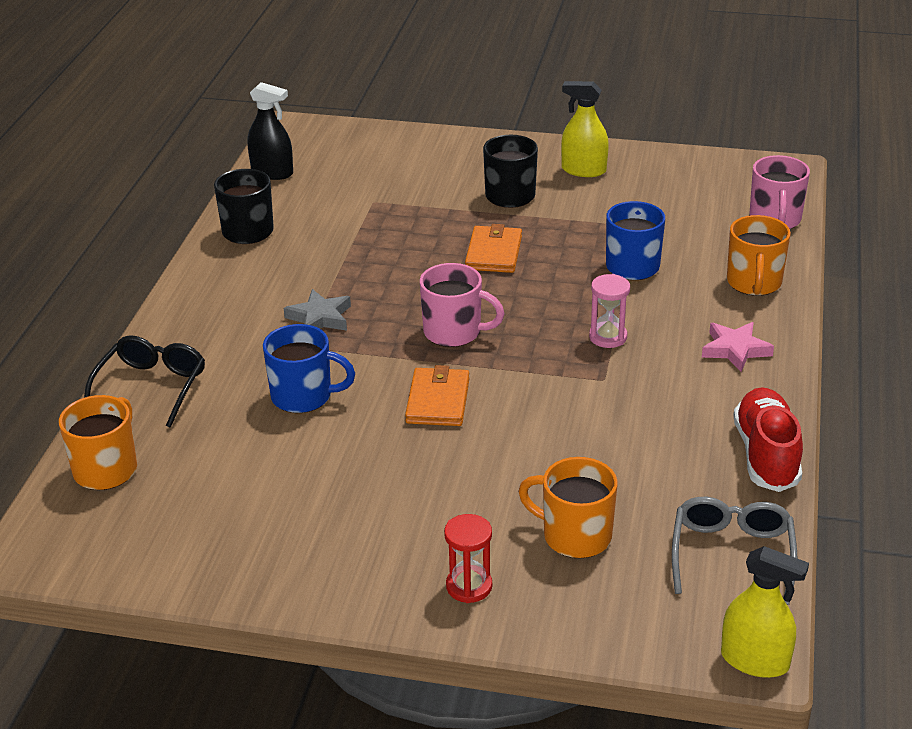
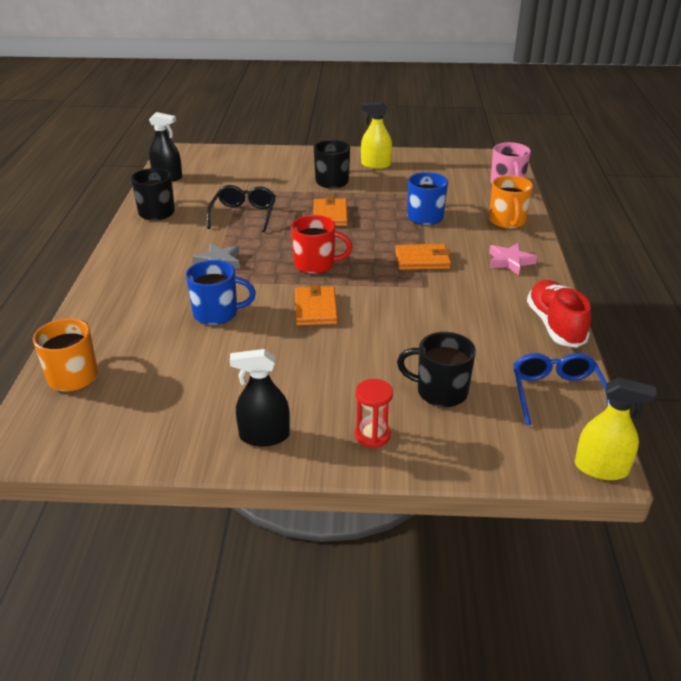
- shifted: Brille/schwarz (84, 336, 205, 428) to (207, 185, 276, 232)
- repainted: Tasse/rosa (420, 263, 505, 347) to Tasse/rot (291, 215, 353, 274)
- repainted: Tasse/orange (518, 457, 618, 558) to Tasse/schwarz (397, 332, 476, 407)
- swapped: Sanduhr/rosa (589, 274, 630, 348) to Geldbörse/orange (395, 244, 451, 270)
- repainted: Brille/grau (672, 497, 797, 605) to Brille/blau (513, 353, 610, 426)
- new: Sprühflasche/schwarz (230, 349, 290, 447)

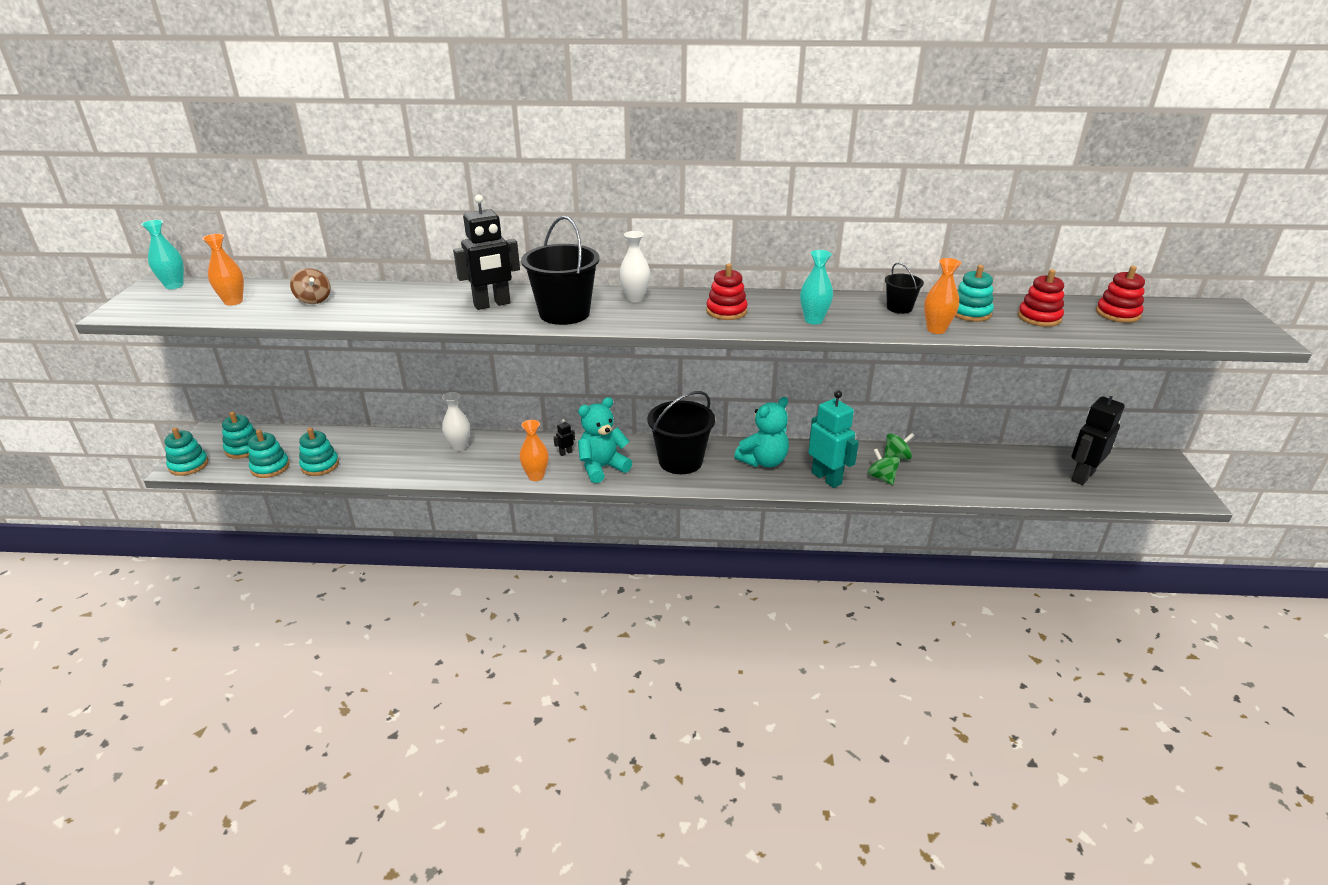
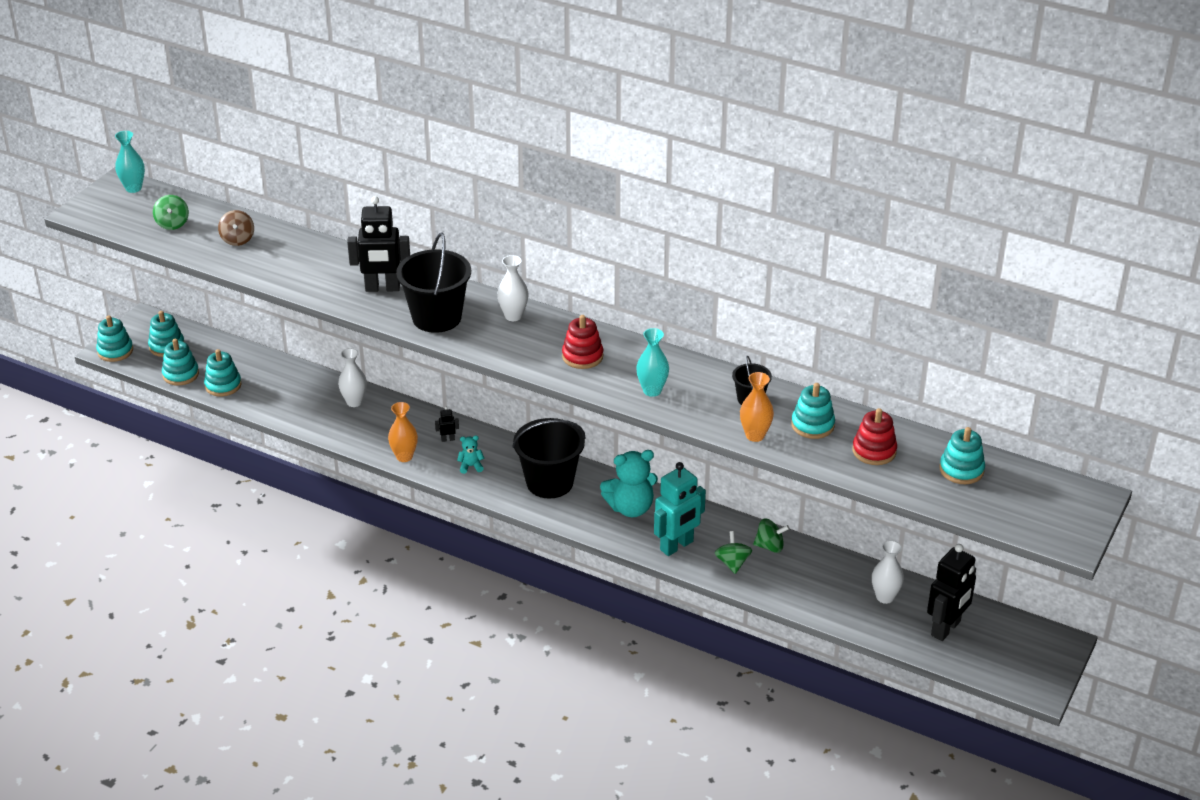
- swapped: Vase/orange (202, 234, 244, 306) to Kreisel/grün (153, 195, 189, 230)
- scaled: Teddybär/türkis (578, 397, 632, 483) = (457, 435, 484, 474) x0.47
- rotated: Roboter/türkis (808, 390, 859, 488) = (654, 462, 706, 556) 60 degrees clockwise
- rotated: Roboter/schwarz (1071, 389, 1125, 485) = (927, 544, 976, 641) 150 degrees clockwise
- repainted: Stapelspielzeug/rot (1096, 266, 1145, 323) to Stapelspielzeug/türkis (939, 427, 985, 484)
- new: Vase/weiß (872, 540, 904, 604)

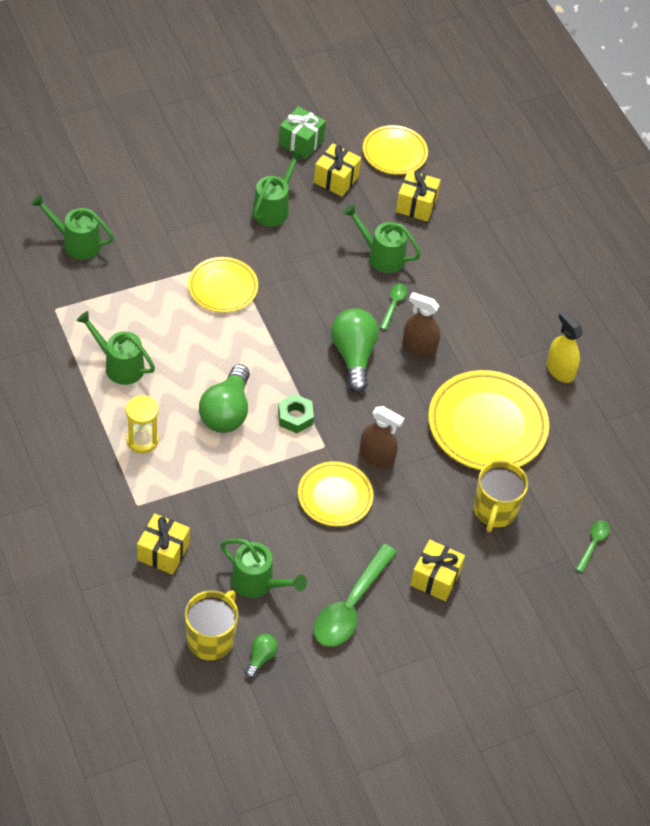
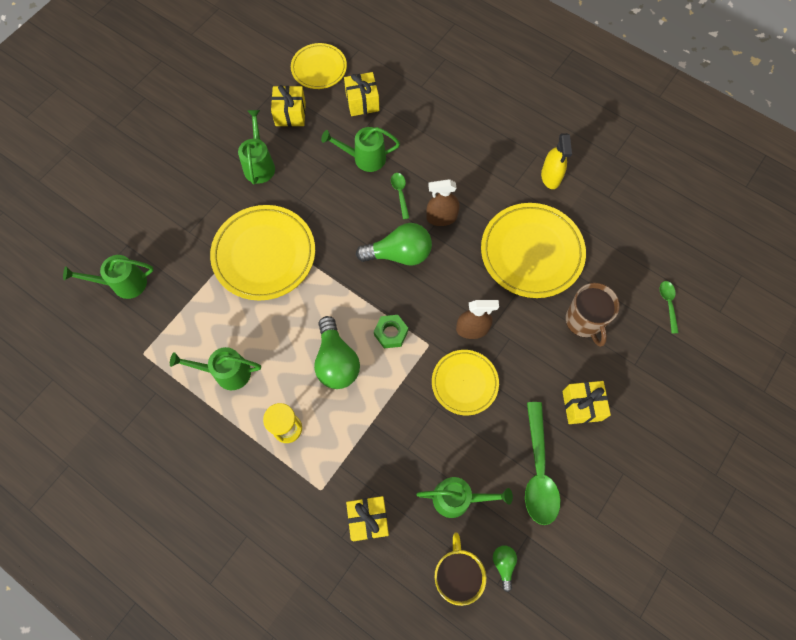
- scaled: Teller/gelb (188, 257, 258, 313) = (210, 205, 315, 301) x1.66
- gone: Geschenk/grün (279, 106, 326, 159)
- rotated: Glühbirne/grün (331, 308, 379, 393) = (356, 223, 432, 266) 120 degrees clockwise
- repainted: Tasse/gelb (474, 461, 528, 532) to Tasse/braun (566, 283, 620, 347)
- rotated: Sprühflasche/gelb (546, 311, 583, 383) = (541, 133, 572, 189) 120 degrees counterclockwise

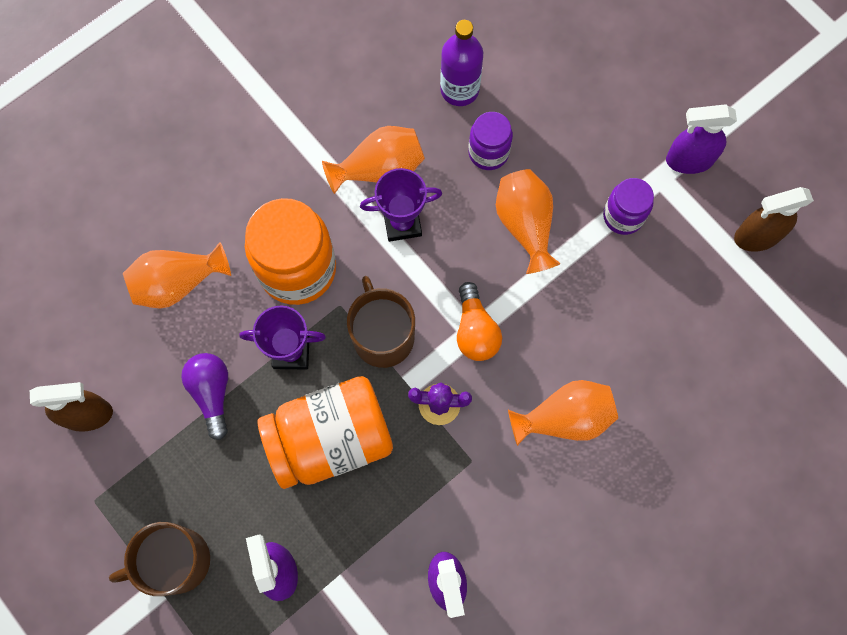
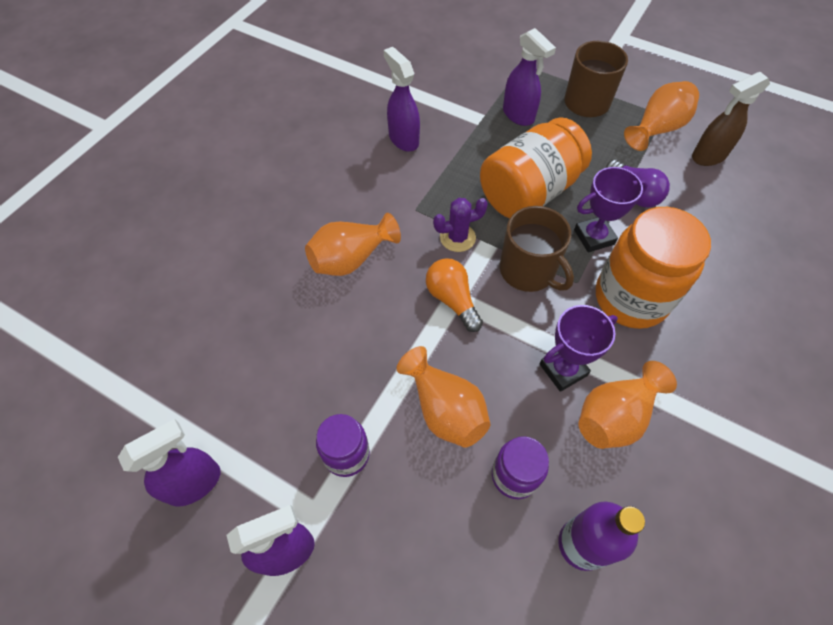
- shifted: Vase/orange (123, 242, 231, 309) to (624, 81, 699, 151)
- repainted: Sprühflasche/braun (734, 187, 814, 252) to Sprühflasche/lila (118, 419, 221, 507)

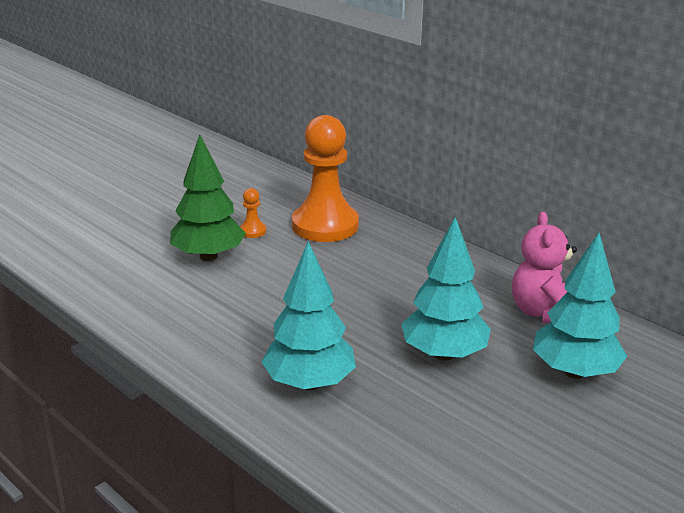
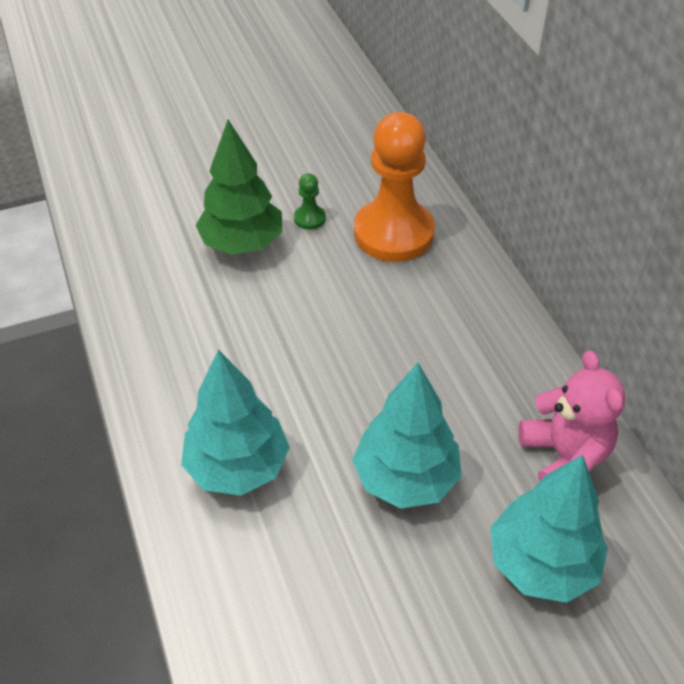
- repainted: Bauer/orange (240, 188, 266, 238) to Bauer/grün (294, 173, 326, 230)
- rotated: Teddybär/rosa (512, 212, 577, 324) = (518, 351, 625, 482) 135 degrees clockwise

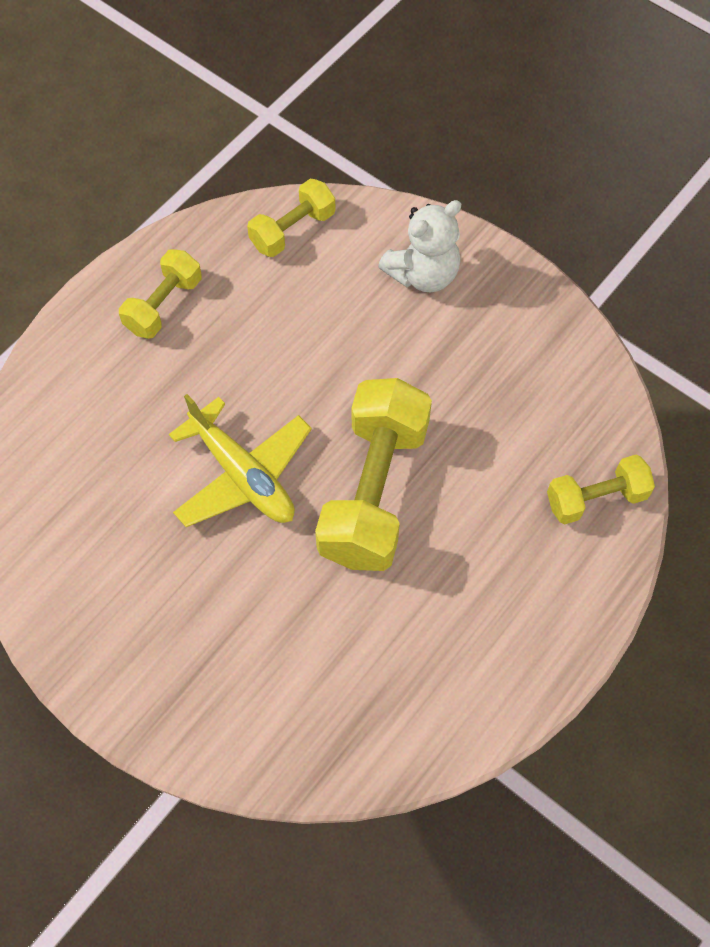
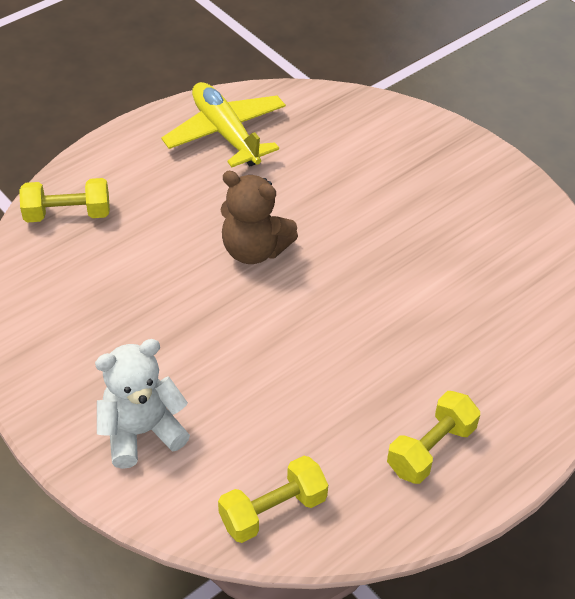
- shifted: Flugzeug/gelb (169, 394, 312, 527) to (161, 82, 286, 167)
- swapped: Hantel/gelb (315, 378, 432, 571) to Teddybär/braun (220, 171, 298, 264)

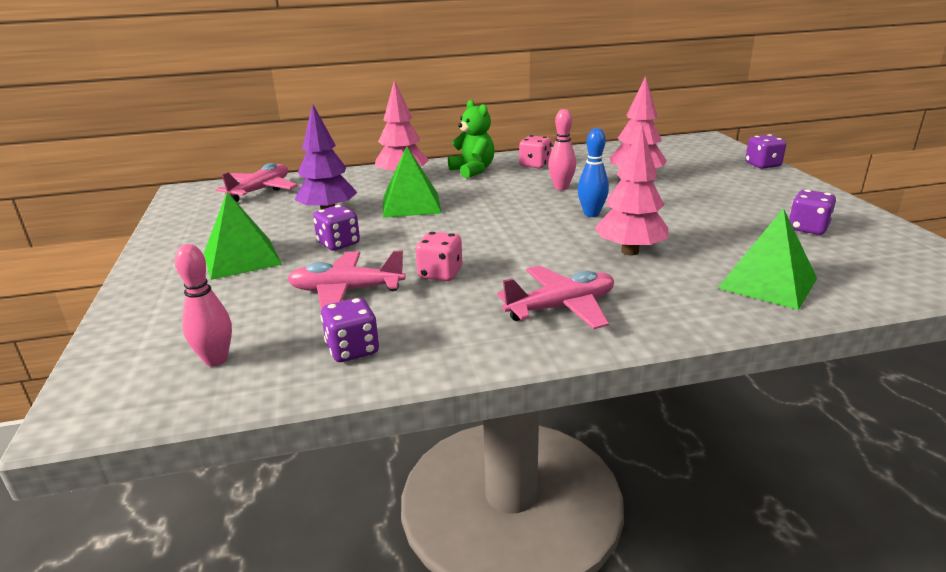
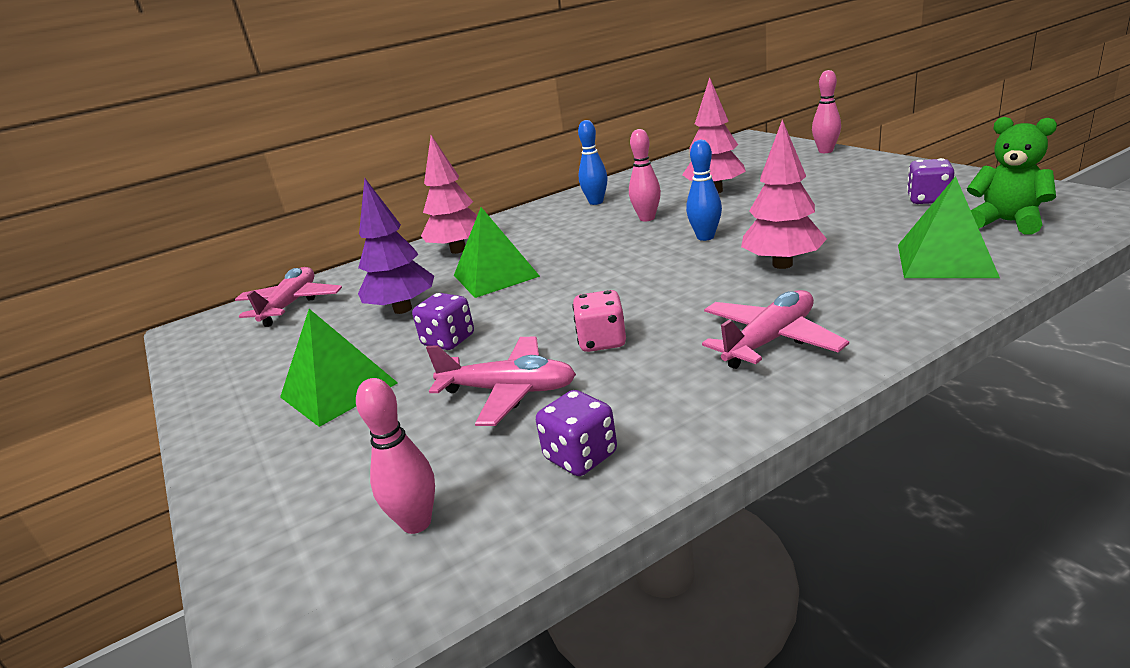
- rotated: Flugzeug/rosa (287, 251, 405, 310) = (426, 337, 576, 426) 150 degrees counterclockwise
- shifted: Teddybär/grün (448, 100, 495, 178) to (967, 117, 1057, 235)
- swapped: Spielwürfel/rosa (519, 135, 552, 169) to Bowlingkegel/blau (578, 120, 608, 205)
- swapped: Spielwürfel/lila (745, 134, 786, 169) to Bowlingkegel/rosa (812, 70, 841, 153)

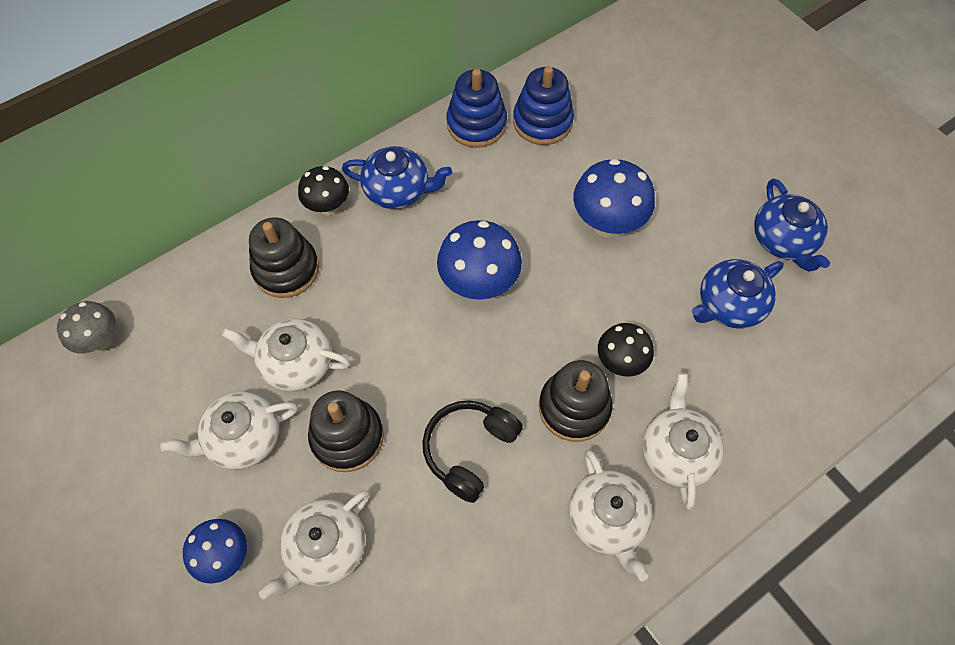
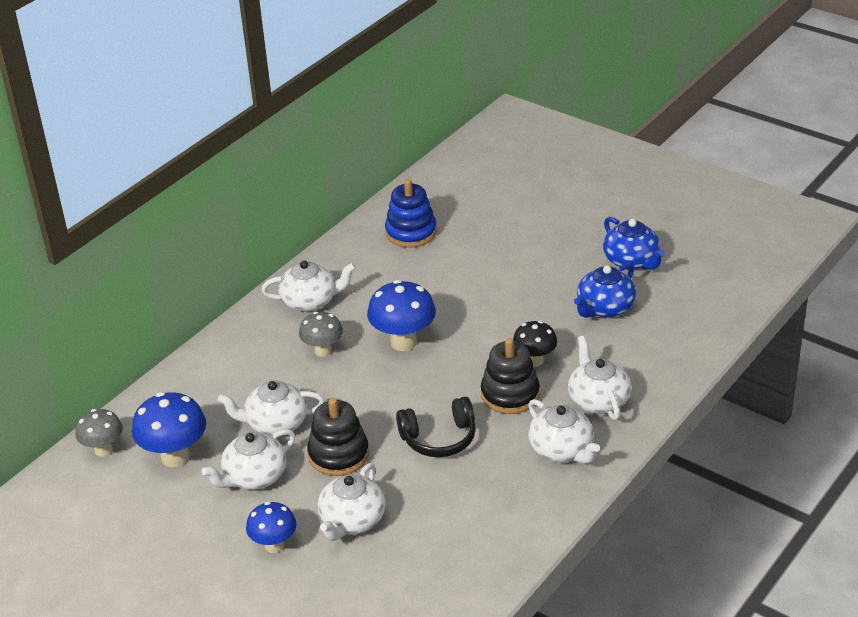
- gone: Stapelspielzeug/schwarz (249, 217, 319, 298)
- gone: Pilz/schwarz (298, 166, 349, 215)
- repainted: Teekanne/blau (342, 146, 452, 209) to Teekanne/weiß (261, 260, 356, 312)
- rotated: Kopfhörer/schwarz (422, 401, 523, 503) = (396, 397, 476, 457) 120 degrees counterclockwise
- gone: Stapelspielzeug/blau (446, 69, 507, 148)
- shifted: Pilz/blau (573, 159, 655, 237) to (132, 392, 206, 467)
- new: Pilz/grau (299, 312, 343, 357)

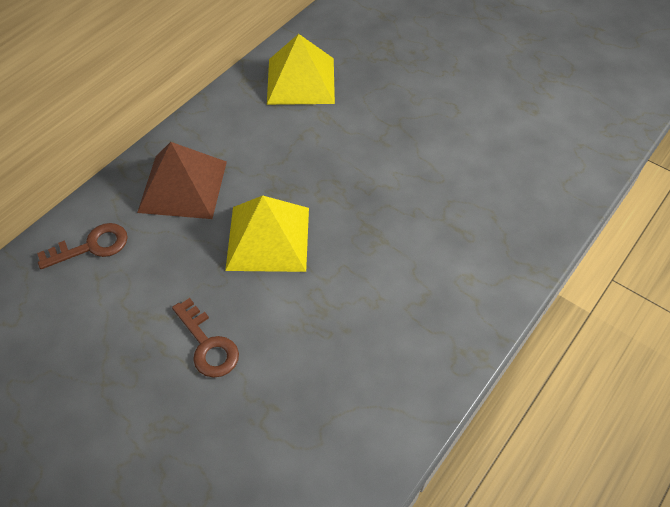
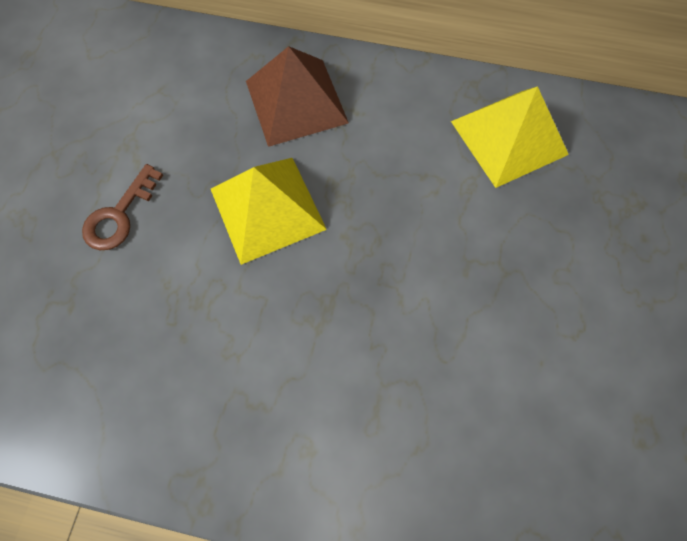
- gone: Schlüssel/braun (37, 223, 128, 269)

